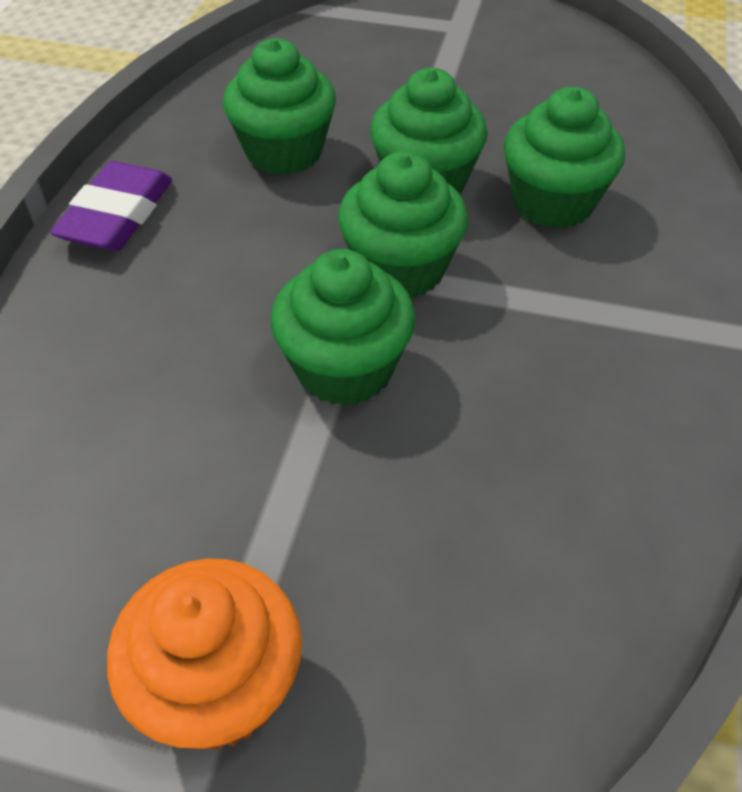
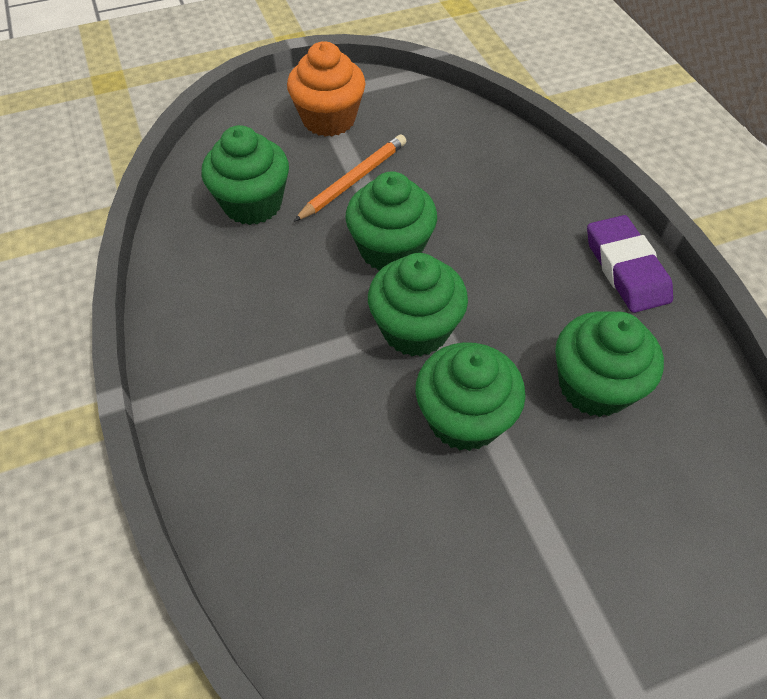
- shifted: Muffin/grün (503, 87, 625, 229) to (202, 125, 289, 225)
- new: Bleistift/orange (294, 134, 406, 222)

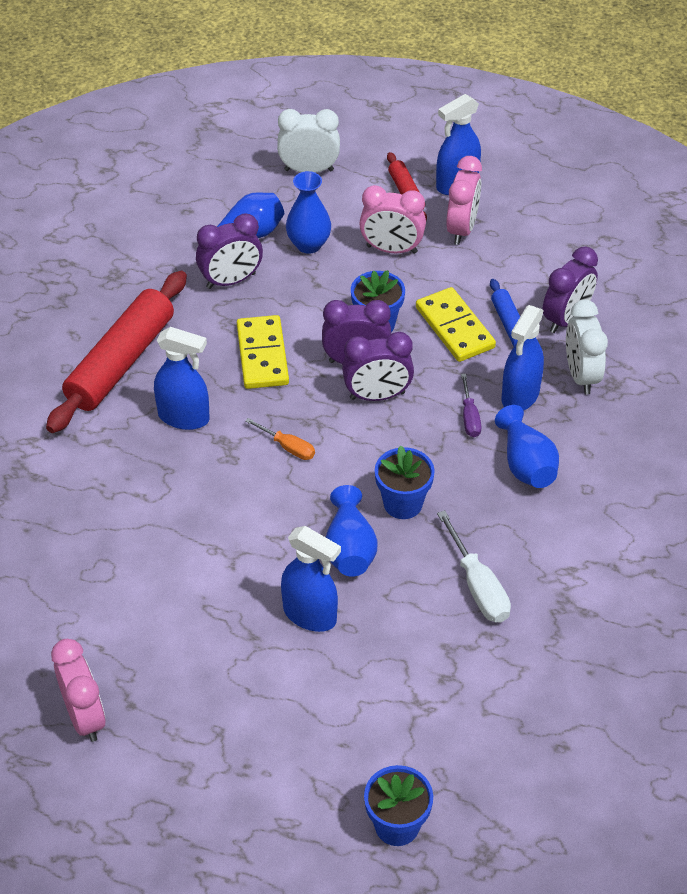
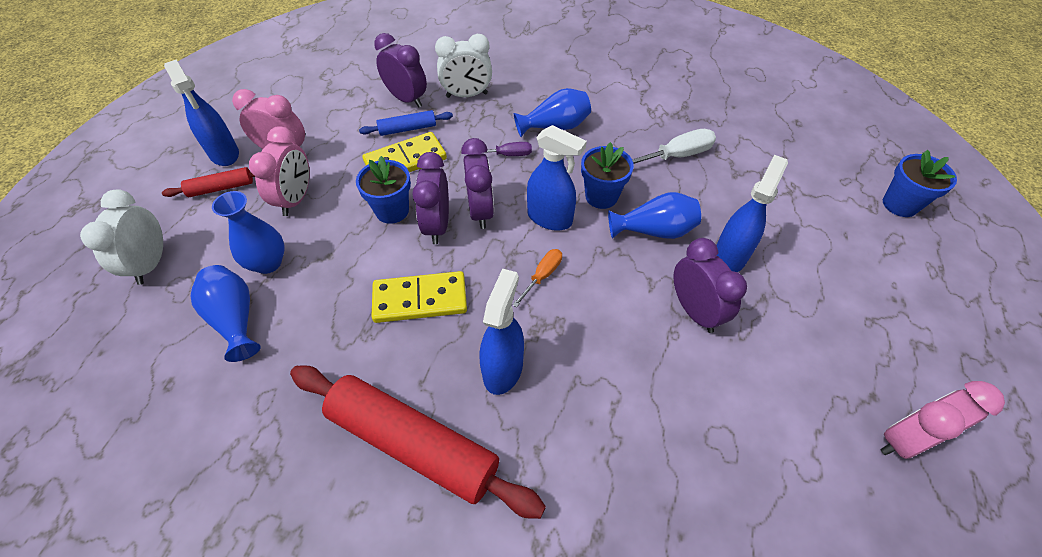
- shifted: Wecker/lila (196, 214, 263, 289) to (673, 238, 747, 333)
- shifted: Sprühflasche/blau (501, 305, 544, 411) to (527, 125, 587, 231)

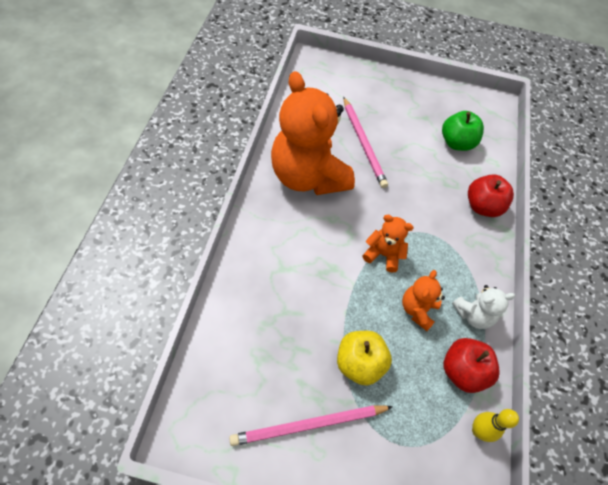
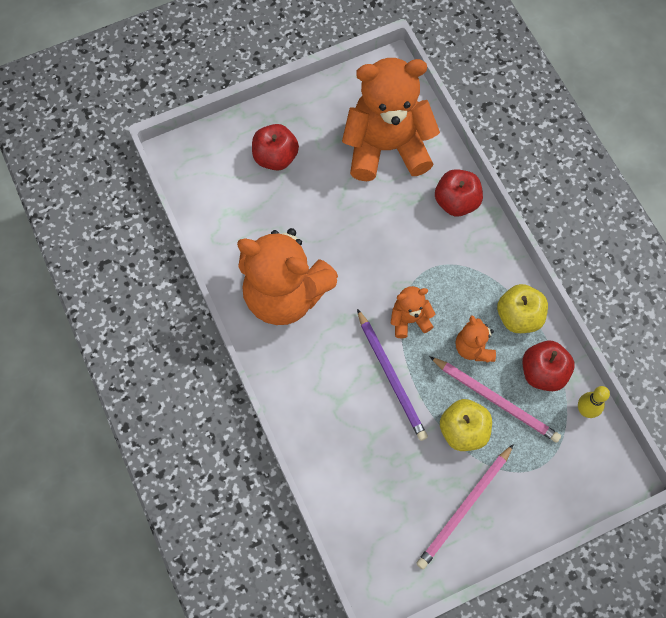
- shifted: Bleistift/rosa (343, 97, 388, 188) to (429, 356, 561, 443)
- swapped: Apfel/grün (442, 111, 484, 151) to Teddybär/orange (342, 58, 440, 181)
- swapped: Teddybär/weiß (452, 285, 515, 329) to Apfel/gelb (497, 284, 548, 333)
- new: Apfel/rot (252, 124, 299, 171)
- new: Bleistift/lila (357, 309, 428, 441)

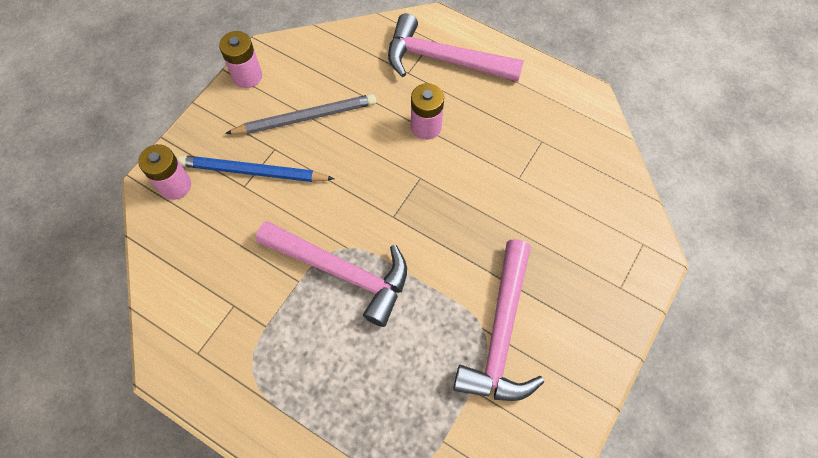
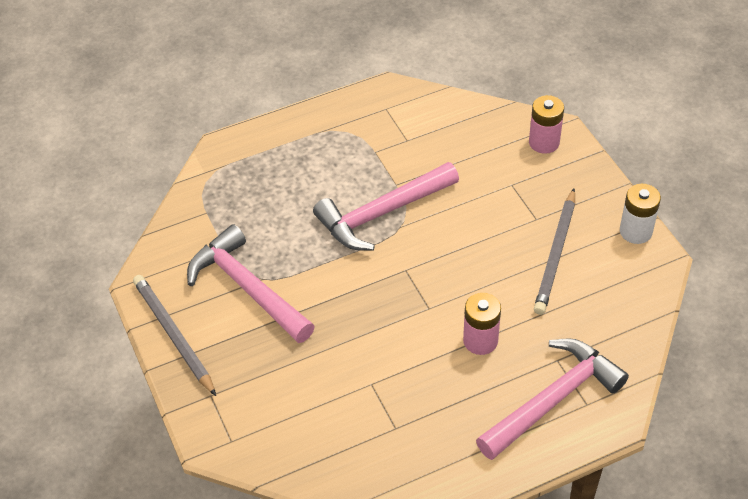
- gone: Bleistift/blau (178, 155, 334, 182)
- repainted: Batterie/rosa (219, 31, 262, 88) to Batterie/weiß (620, 184, 661, 244)
- new: Bleistift/grau (133, 275, 216, 396)

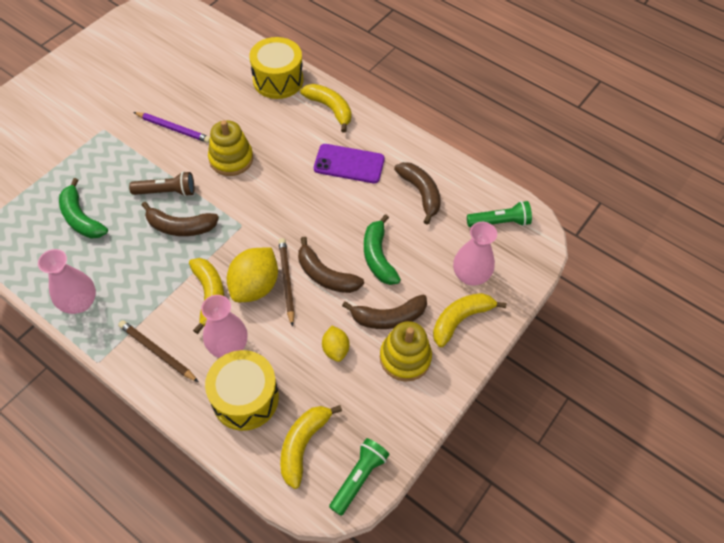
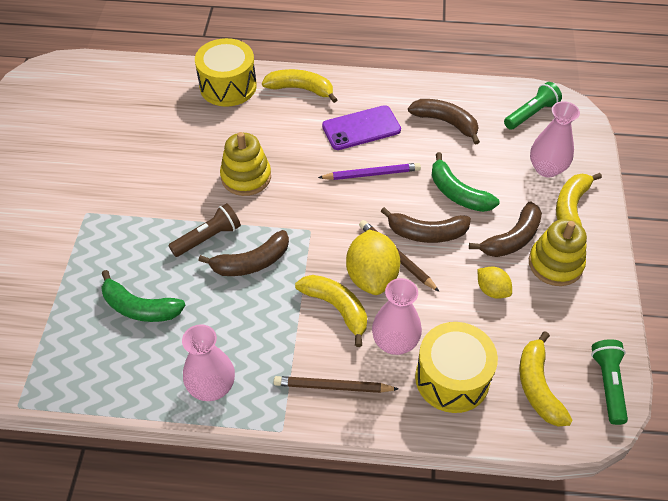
- shifted: Bleistift/lila (134, 112, 210, 143) to (318, 163, 421, 180)

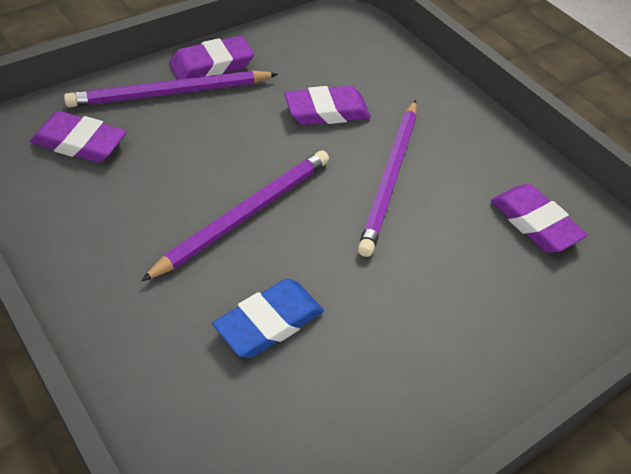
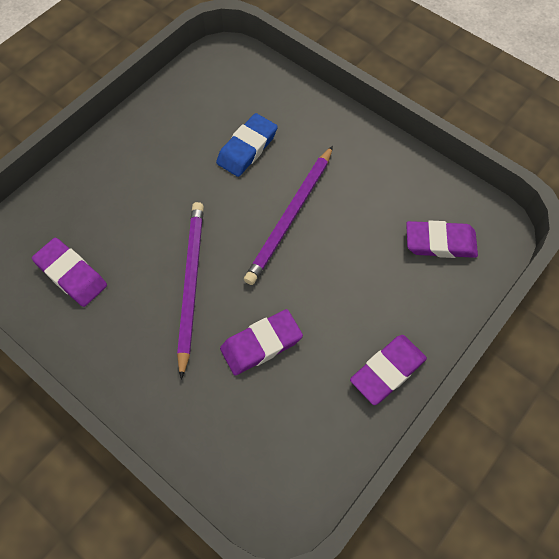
- gone: Bleistift/lila (64, 71, 278, 107)

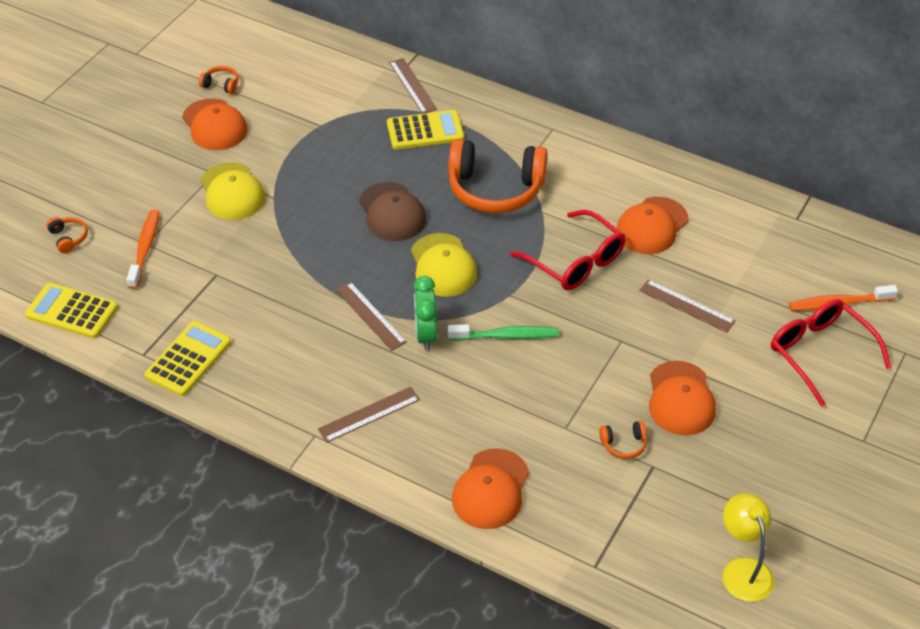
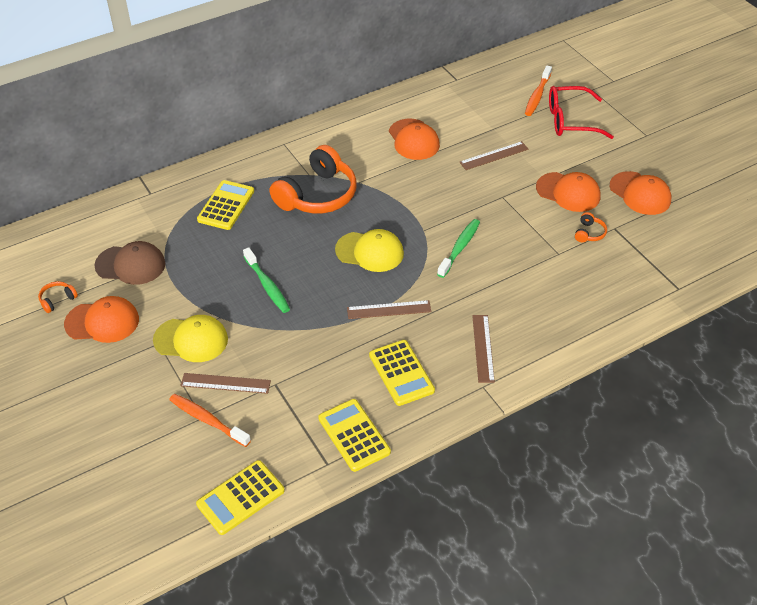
- gone: Kopfhörer/orange (46, 217, 88, 253)
- shifted: Kappe/braun (359, 182, 426, 241) to (95, 241, 165, 285)
- shifted: Lineal/braun (389, 58, 437, 114) to (180, 373, 271, 394)
- gone: Wecker/grün (414, 276, 437, 351)
- shifted: Kappe/orange (452, 448, 529, 529) to (609, 171, 672, 215)
- gone: Brille/rot (510, 210, 625, 290)
- gone: Lampe/gelb (723, 493, 774, 602)
- new: Zahnbürste/grün (243, 247, 290, 313)
- new: Taschenrechner/gelb (369, 340, 435, 406)

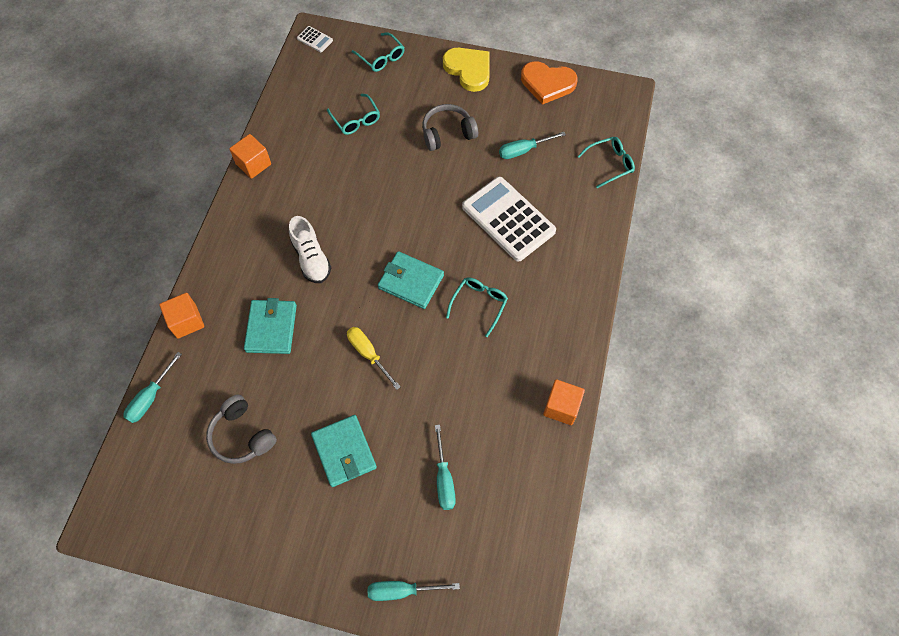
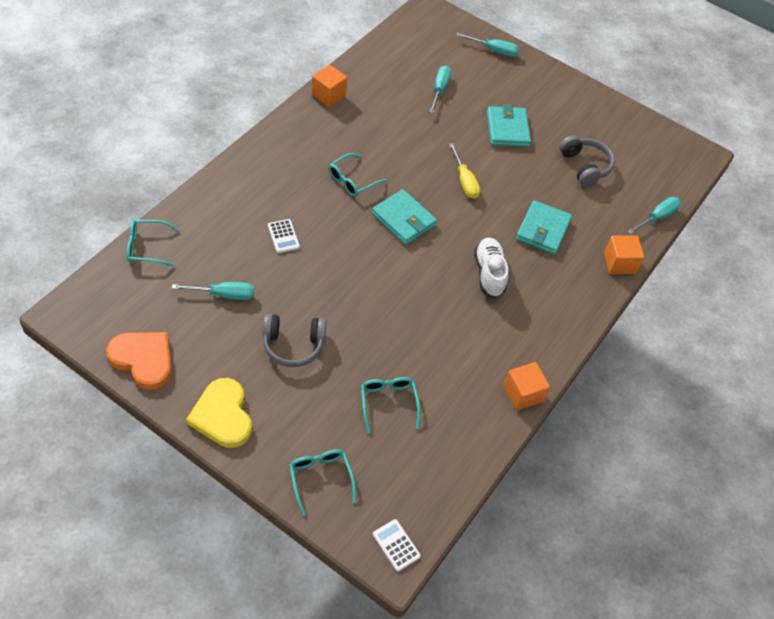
- scaled: Taschenrechner/weiß (462, 177, 556, 262) = (268, 219, 300, 253) x0.42

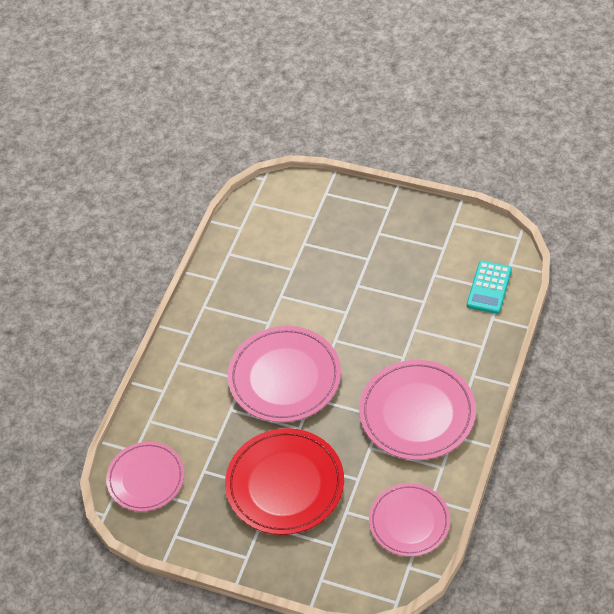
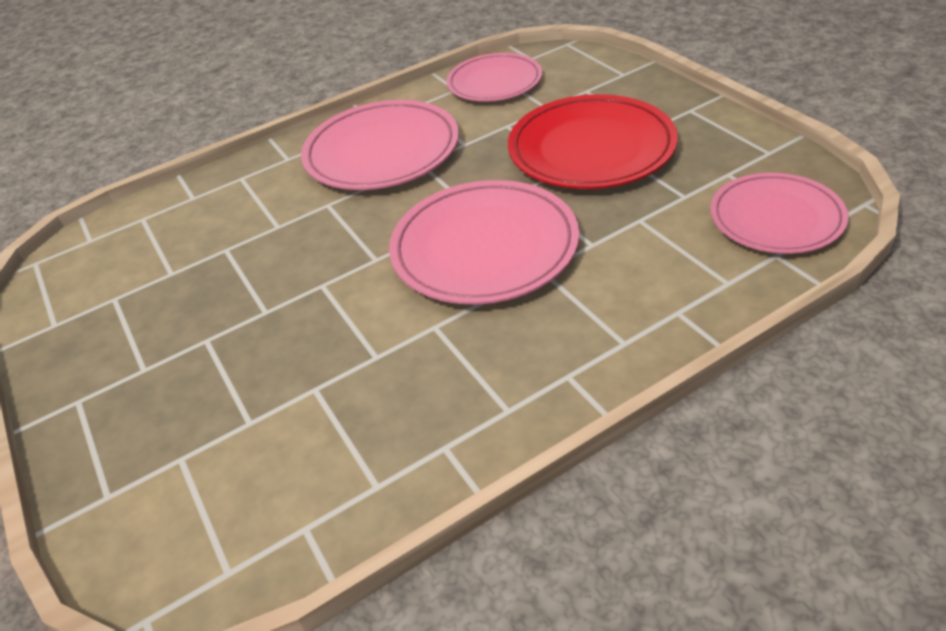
- gone: Taschenrechner/türkis (467, 261, 512, 314)

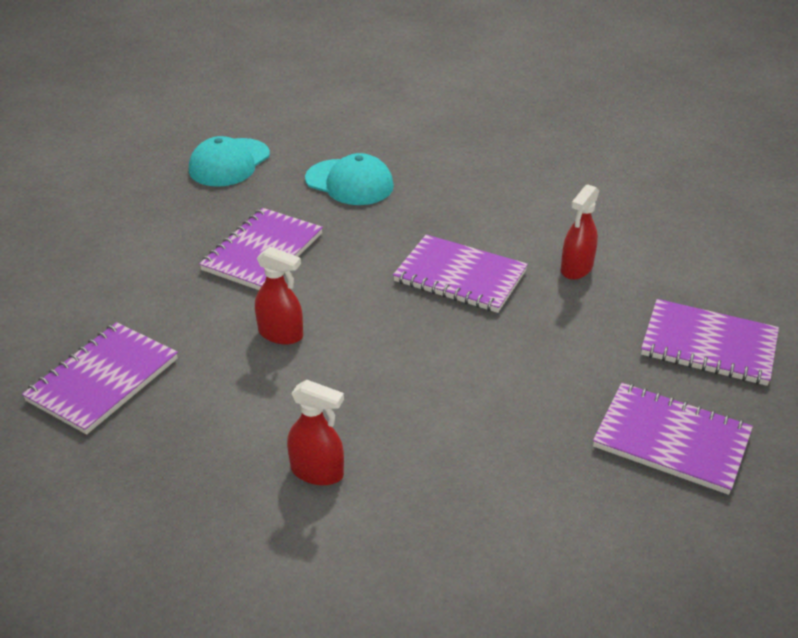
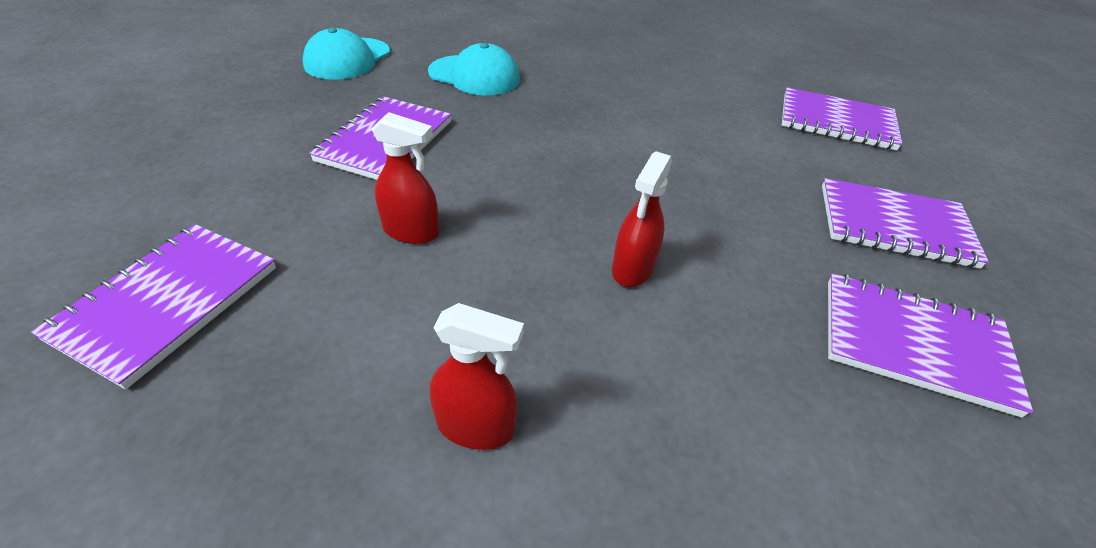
- shifted: Notizbuch/lila (393, 234, 528, 313) to (782, 87, 902, 151)
- shifted: Sprühflasche/rot (561, 184, 599, 280) to (612, 151, 672, 287)

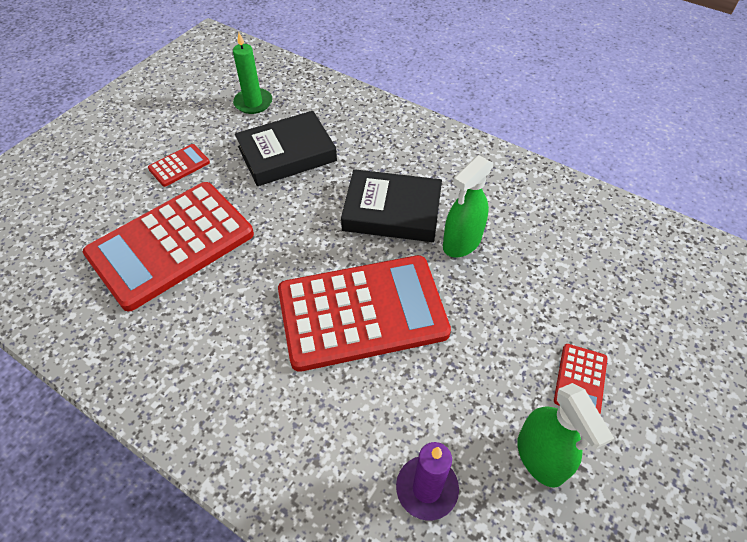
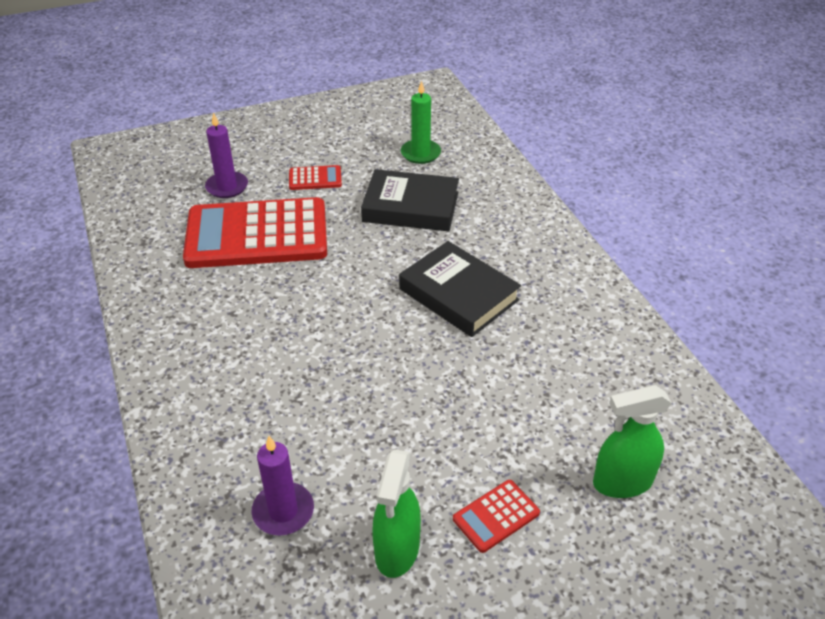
- gone: Taschenrechner/rot (278, 255, 451, 372)
- shifted: Sprühflasche/grün (443, 155, 494, 257) to (593, 385, 672, 498)
- new: Kerze/lila (205, 113, 248, 198)

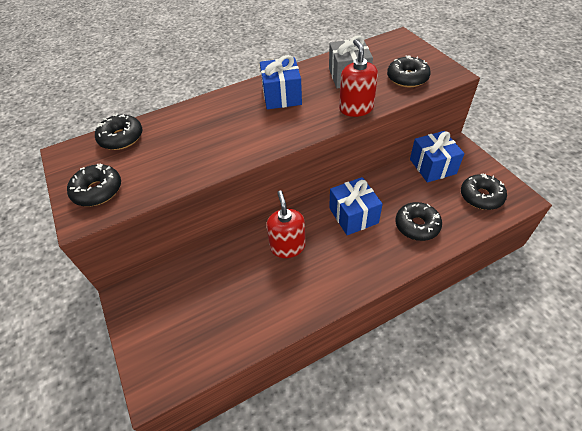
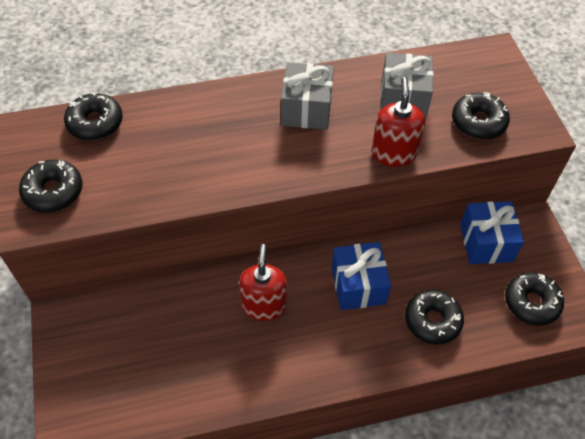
- repainted: Geschenk/blau (260, 55, 302, 109) to Geschenk/grau (281, 62, 334, 130)

